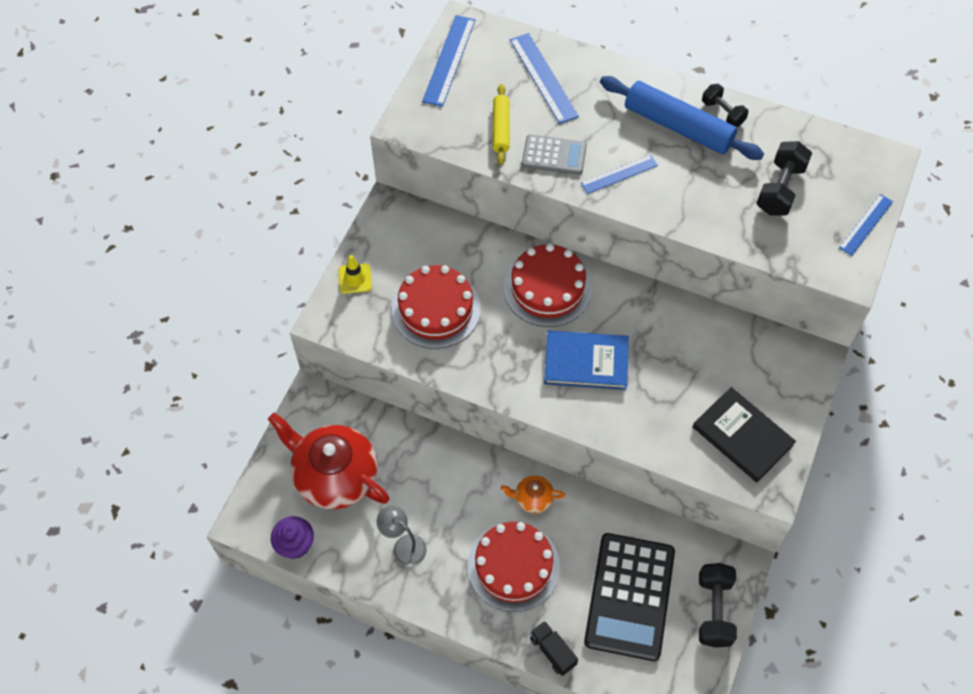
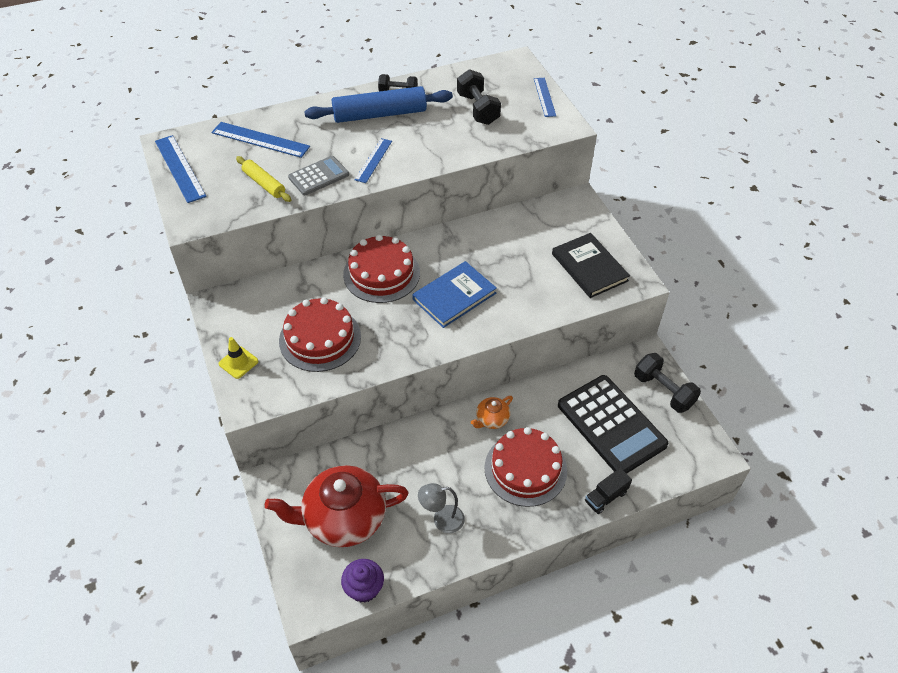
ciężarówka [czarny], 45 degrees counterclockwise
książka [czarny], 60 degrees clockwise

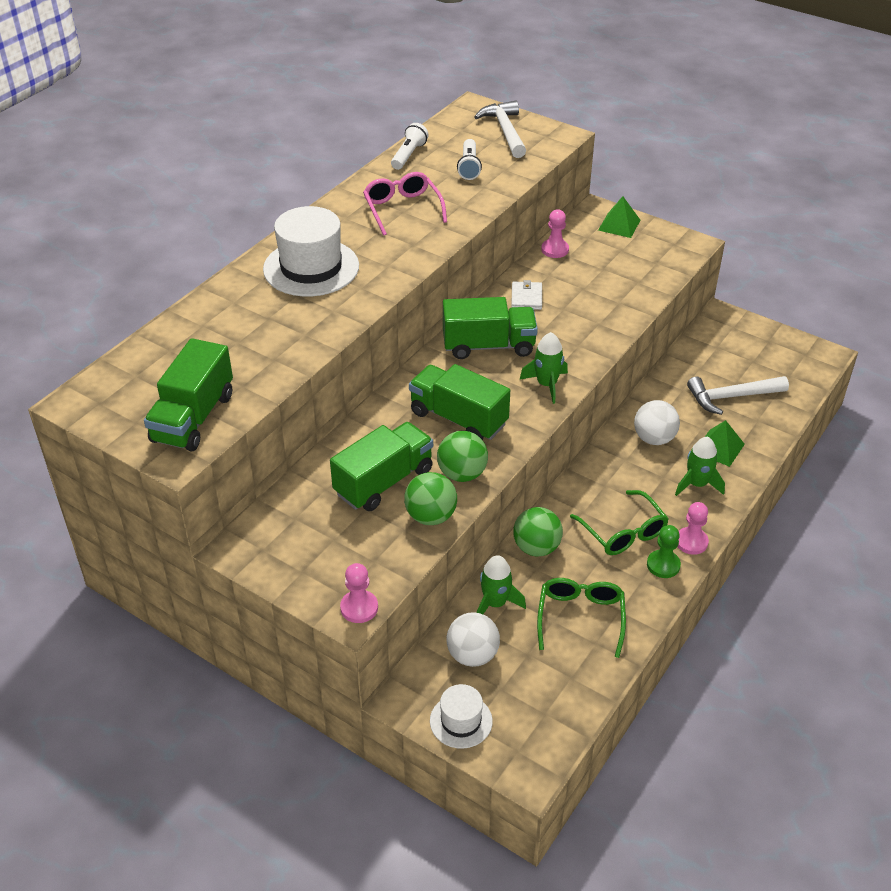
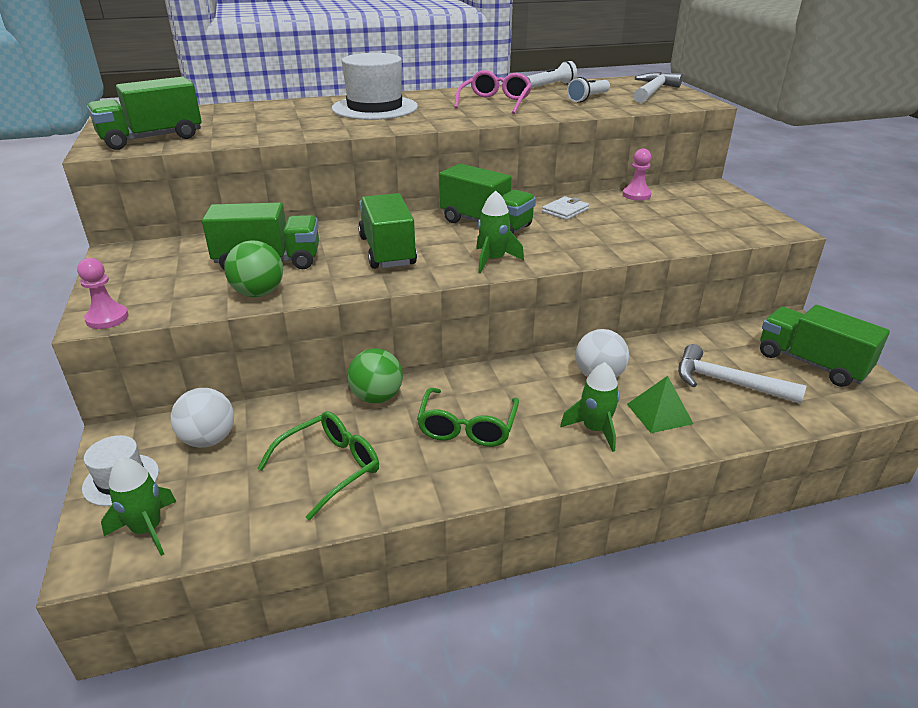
piłka [zielony] (2nd from left) -> none
rakieta [zielony] (1st from left), moved
piramida [zielony] (1st from left) -> none
pionek [zielony] -> none
pionek [różowy] (3rd from left) -> none
none -> ciężarówka [zielony] (5th from left)

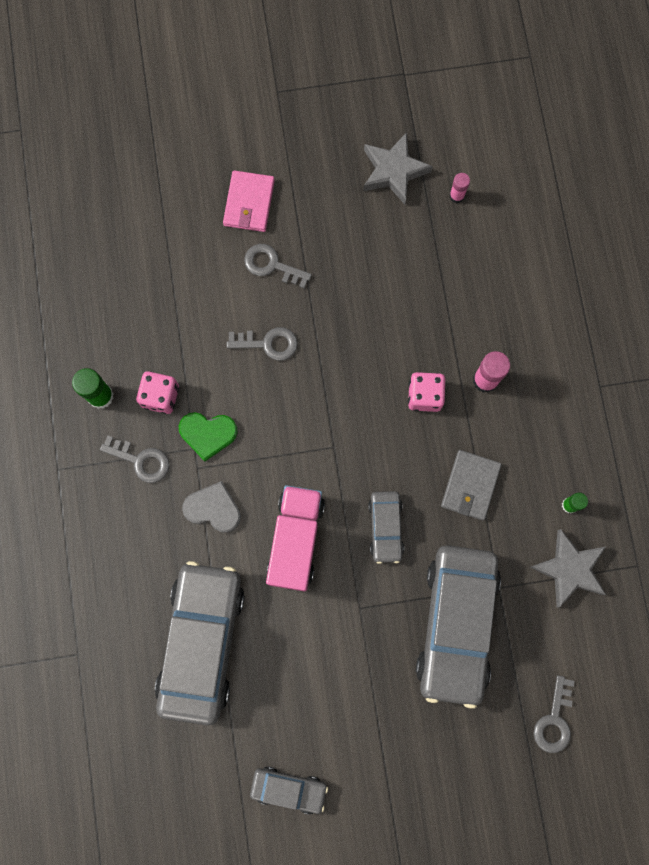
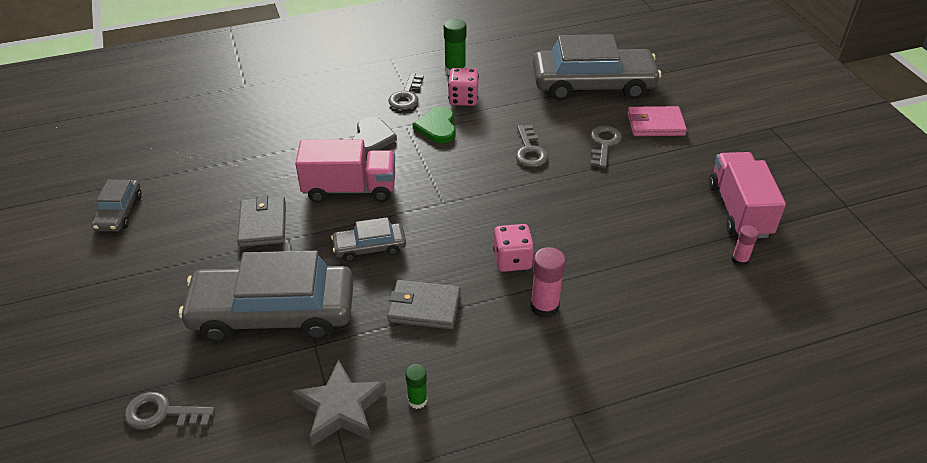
samochód [szary] (1st from left in the first image) -> samochód [szary] (4th from left), moved
gwiazda [szary] (1st from left) -> ciężarówka [różowy] (2nd from left)
none -> portfel [szary] (1st from left)

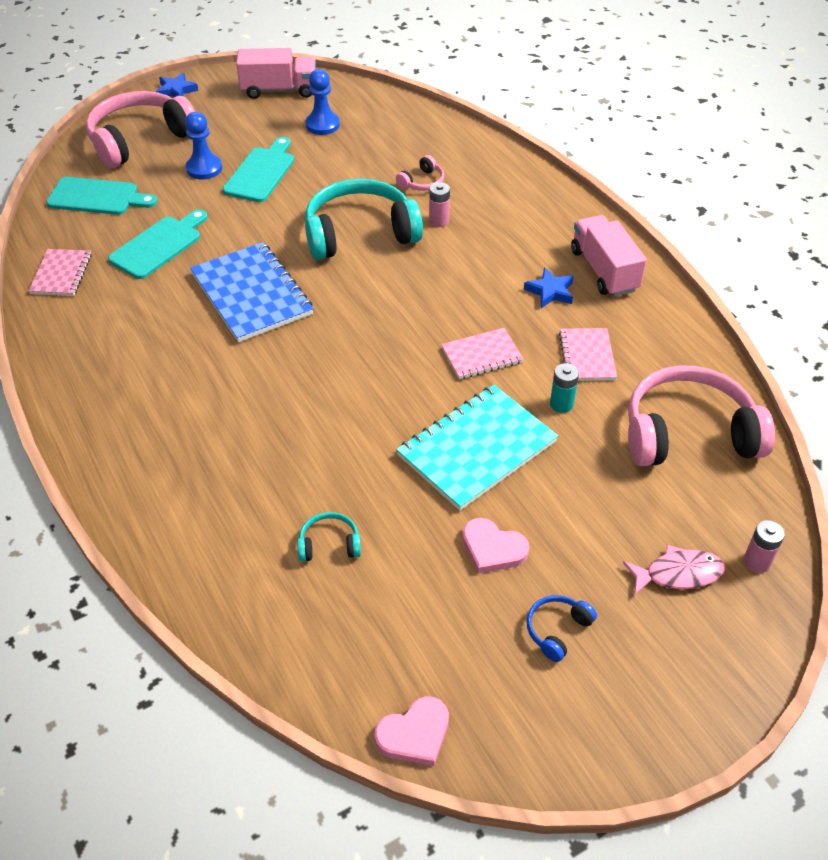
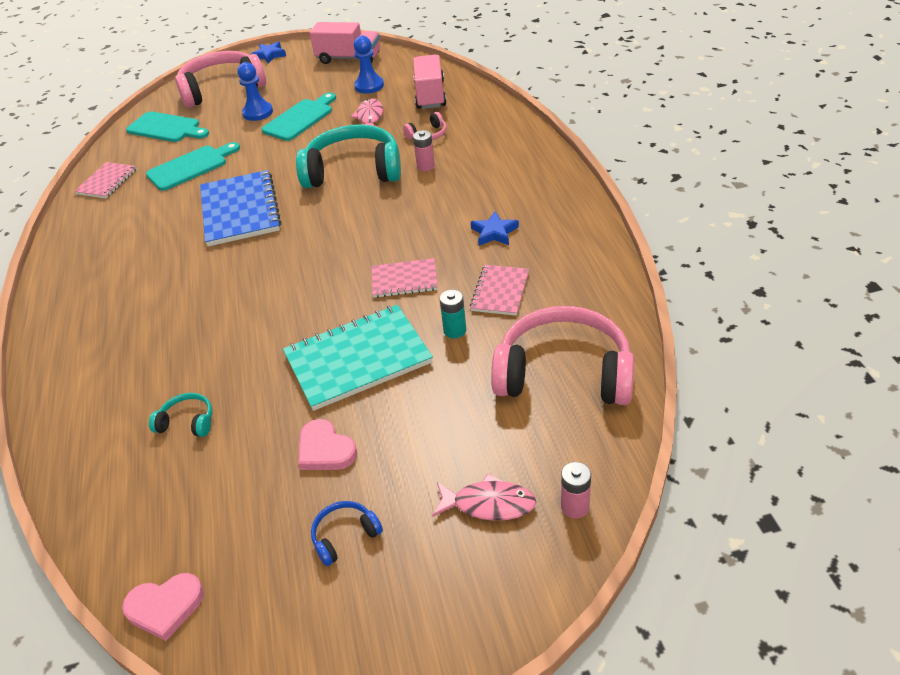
ciężarówka [różowy] (2nd from left), moved
none -> ryba [różowy] (1st from left)

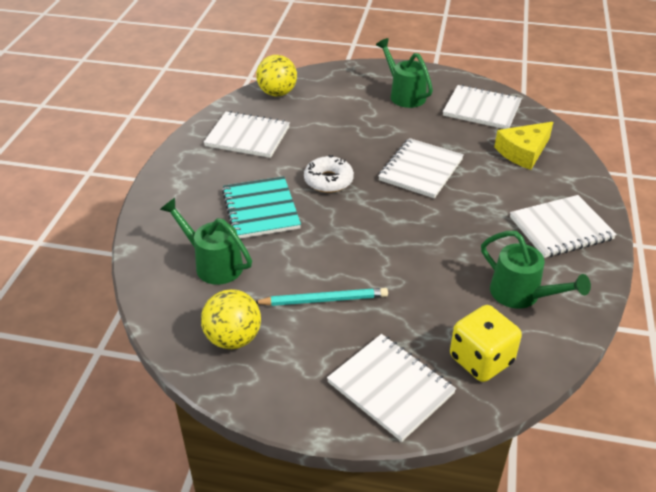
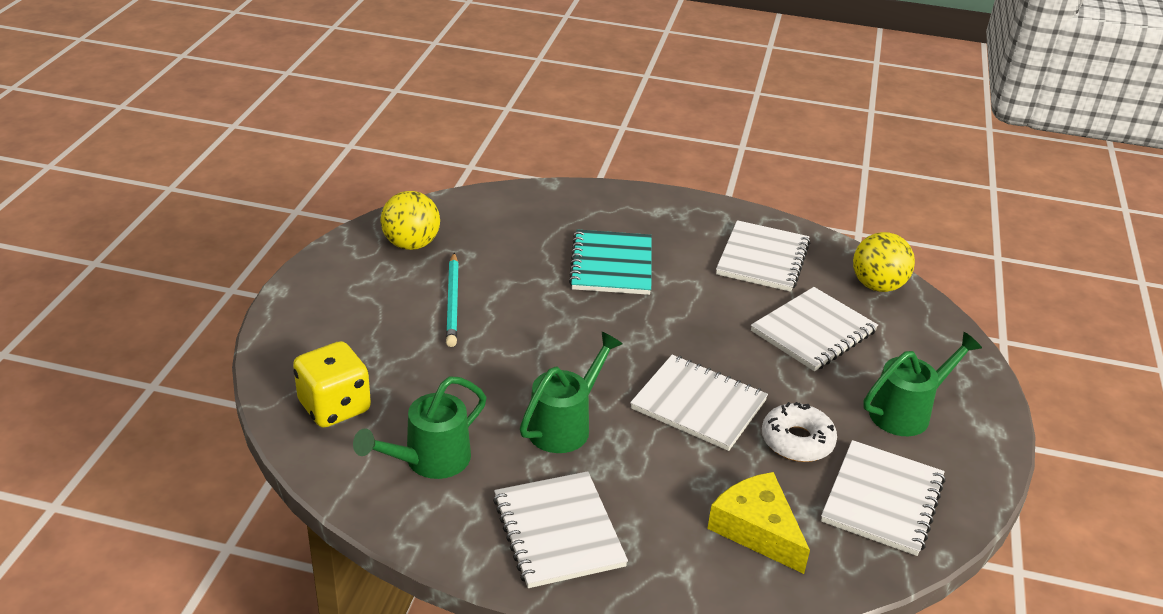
konewka [zielony] (1st from left in the first image) -> konewka [zielony] (2nd from left), moved
zeszyt [turkusowy], 75 degrees counterclockwise
donut [biały], moved
zeszyt [biały] (2nd from left in the first image) -> zeszyt [biały] (4th from left), moved

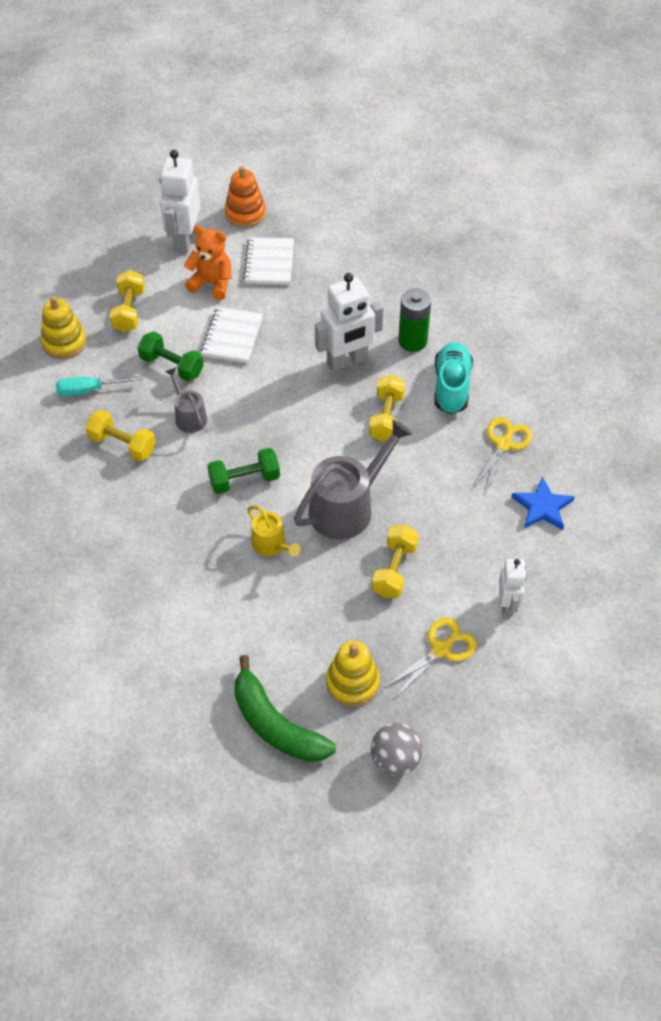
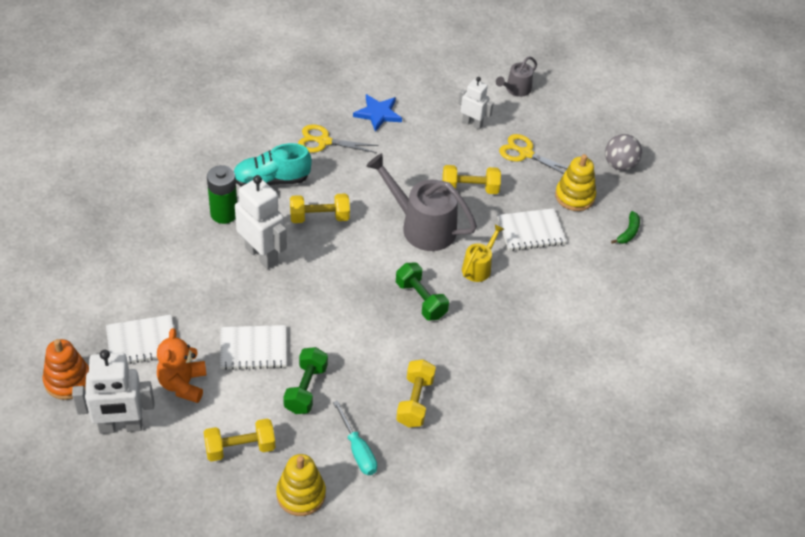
konewka [szary] (1st from left in the first image) -> konewka [szary] (2nd from left), moved
banan [zielony], x0.47
robot [biały] (3rd from left), 45 degrees clockwise
none -> zeszyt [biały] (3rd from left)

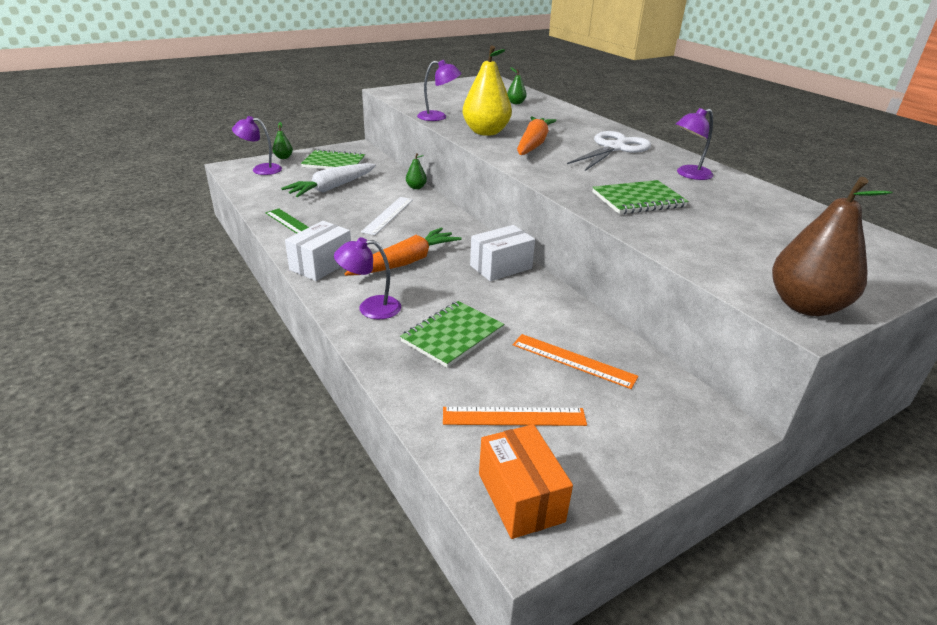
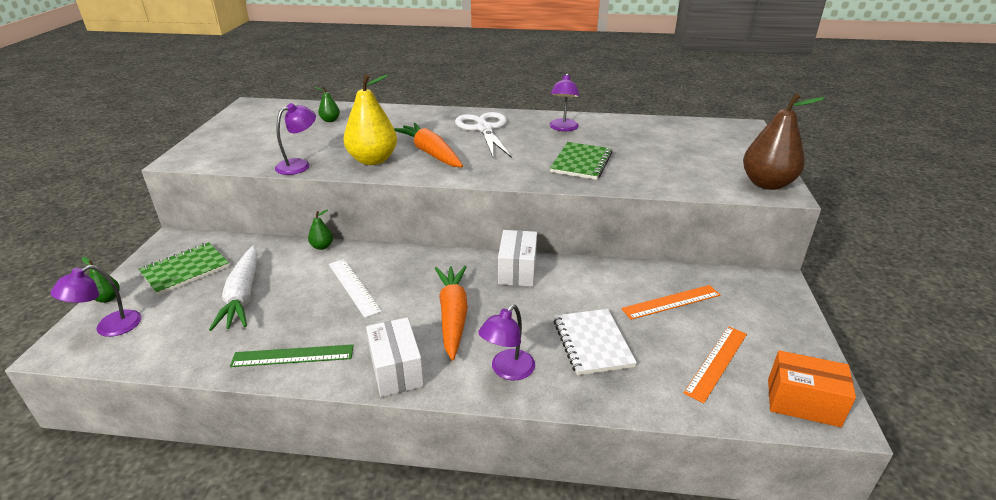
zeszyt [zielony] (2nd from left) -> zeszyt [biały]

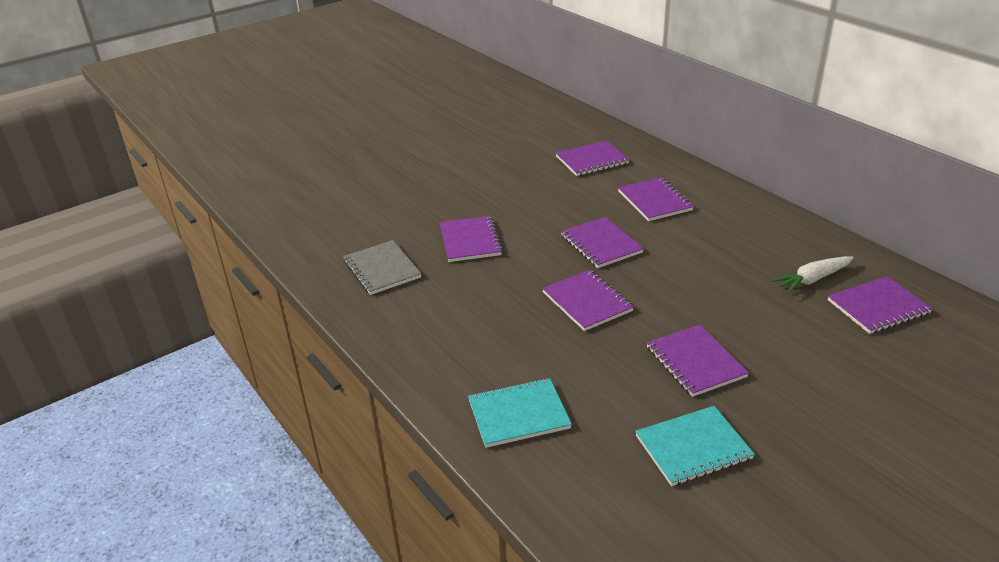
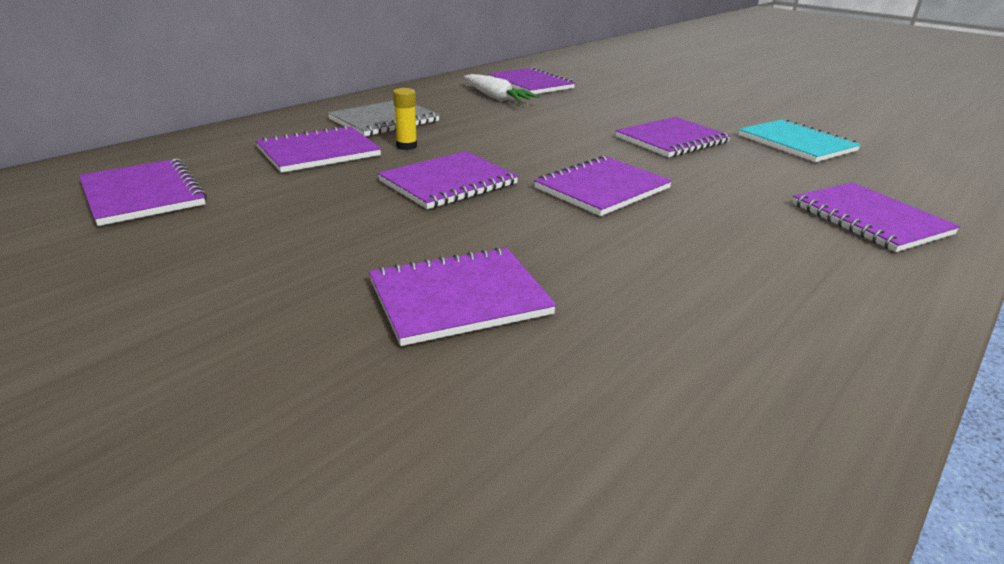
zeszyt [szary], moved
zeszyt [turkusowy] (1st from left) -> zeszyt [fioletowy] (8th from left)
none -> klej w sztyfcie [żółty]

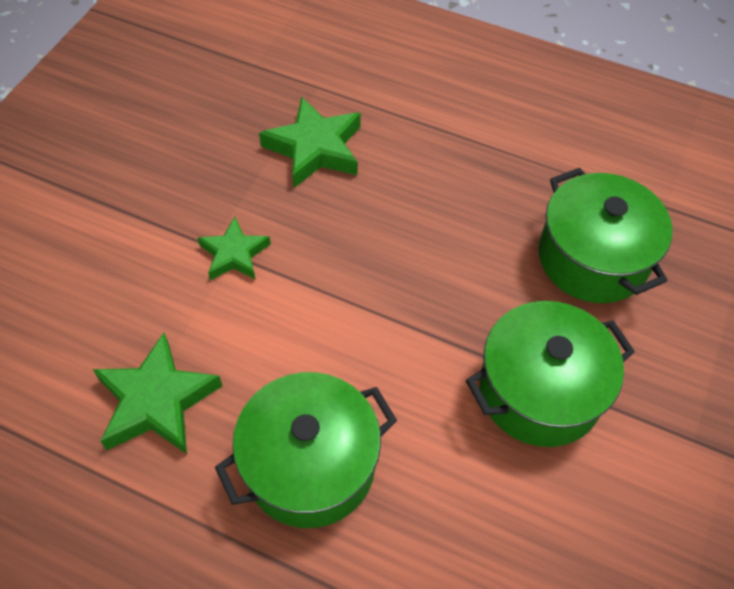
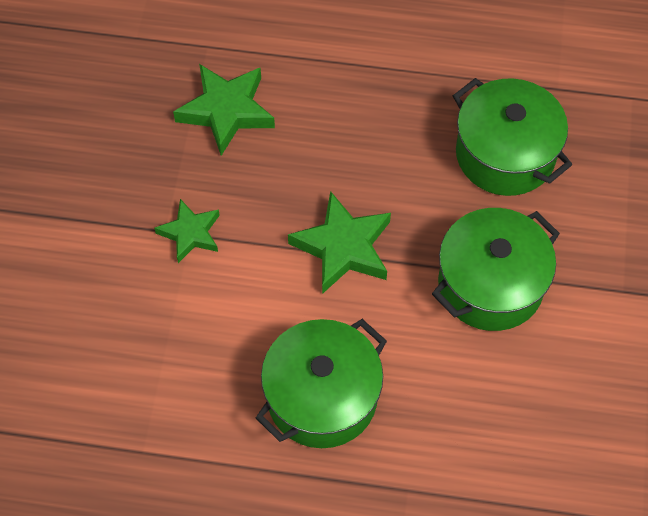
gwiazda [zielony] (1st from left in the first image) -> gwiazda [zielony] (3rd from left), moved

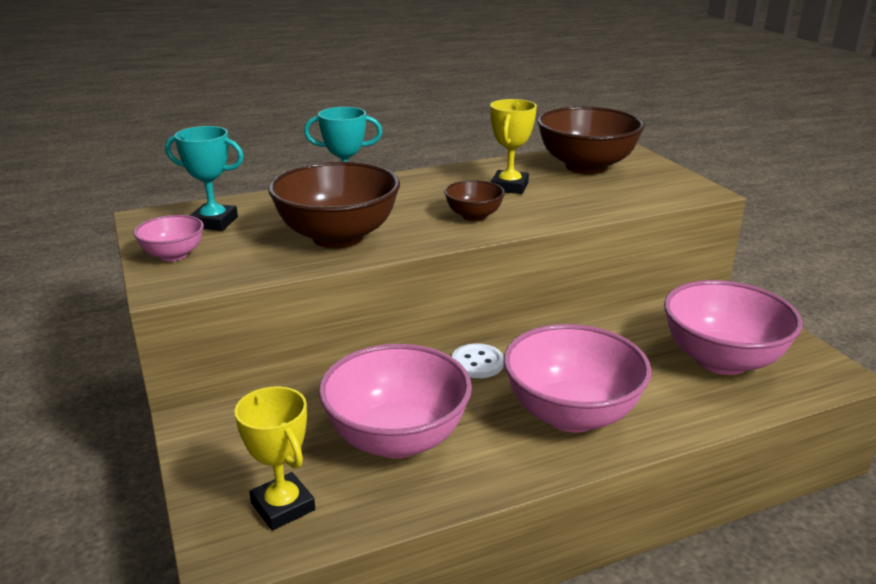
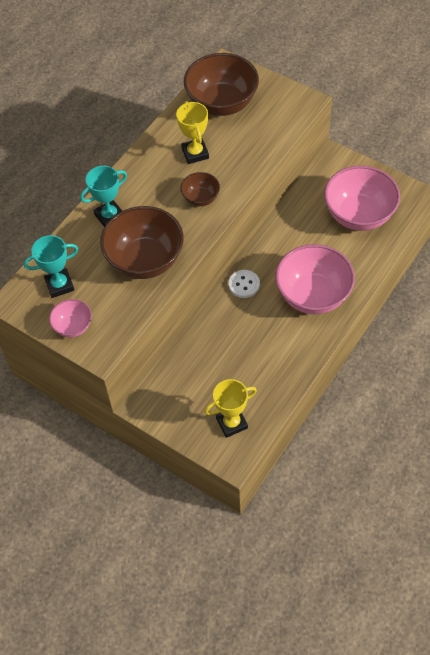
puchar [żółty] (1st from left in the first image) -> puchar [żółty] (2nd from left), 45 degrees counterclockwise
miska [różowy] (2nd from left) -> none

